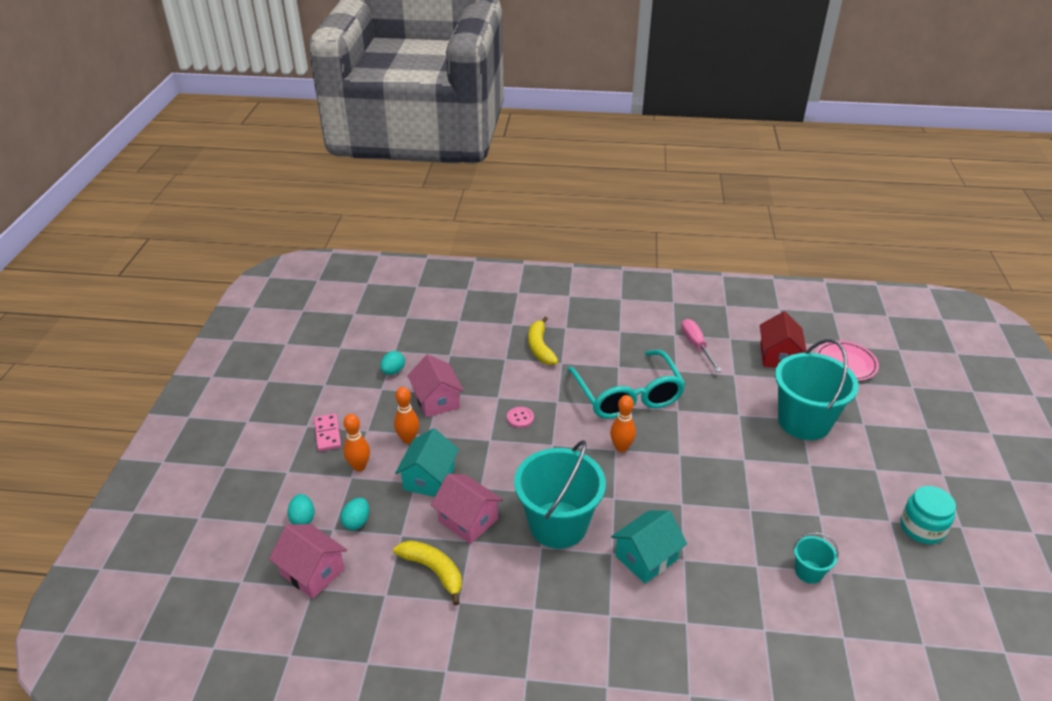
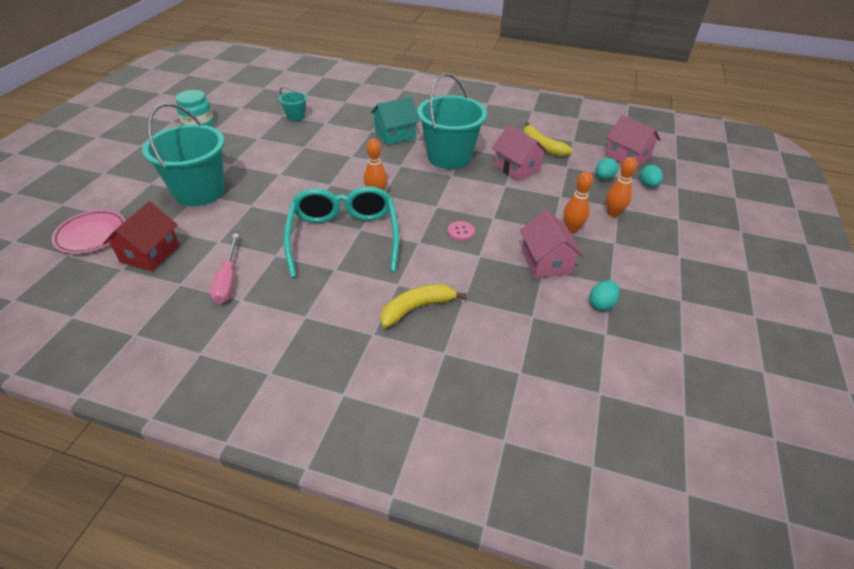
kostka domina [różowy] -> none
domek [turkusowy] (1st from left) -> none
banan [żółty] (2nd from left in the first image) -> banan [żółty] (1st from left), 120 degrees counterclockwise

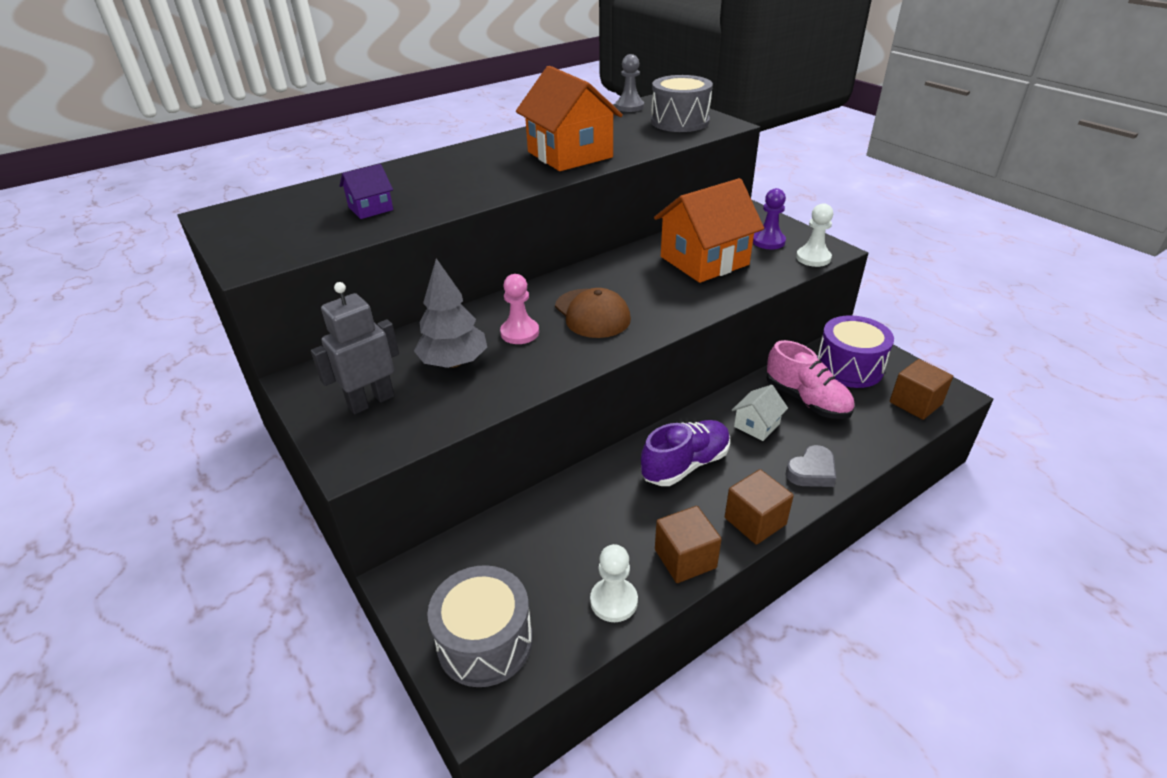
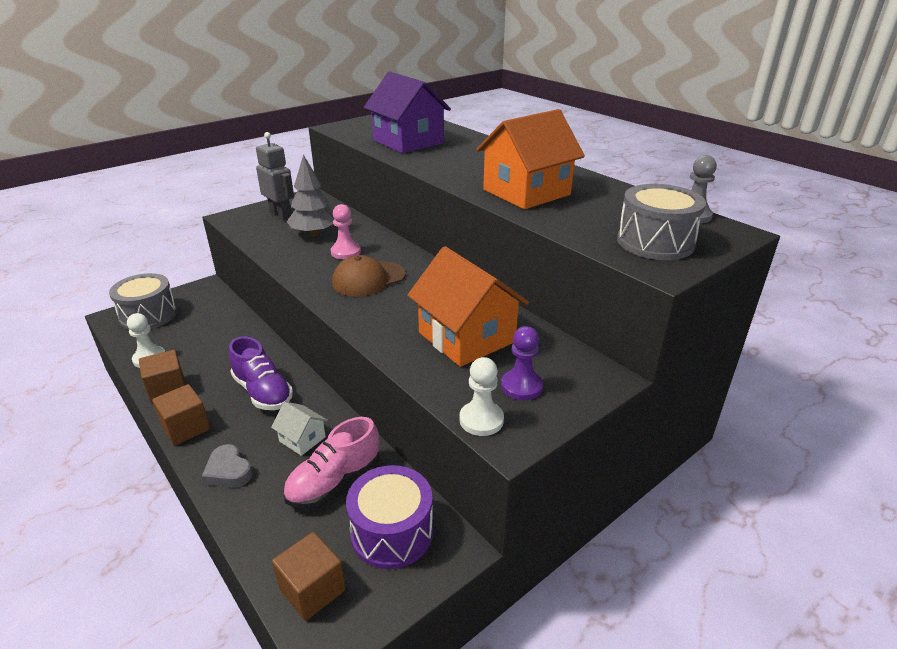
domek [fioletowy], x2.10

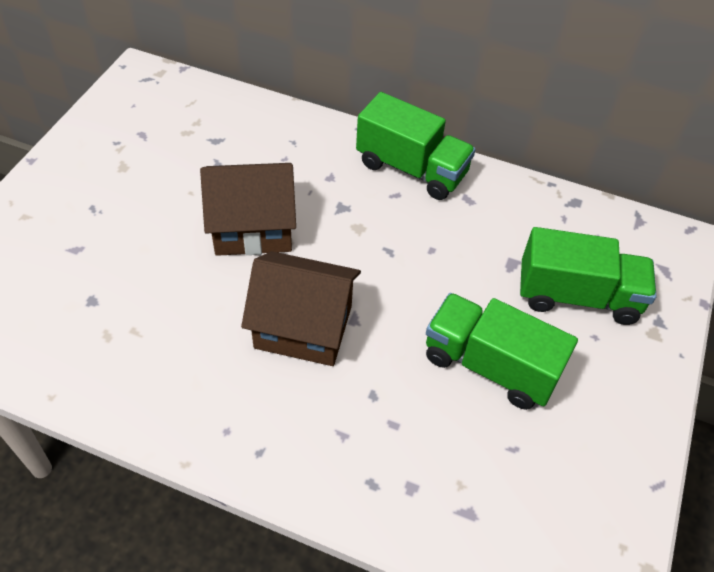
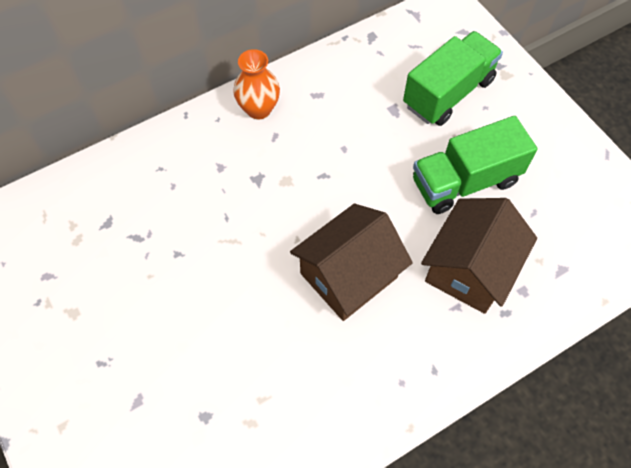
domek [brązowy] (1st from left in the first image) -> domek [brązowy] (2nd from left), moved
ciężarówka [zielony] (1st from left) -> wazon [pomarańczowy]

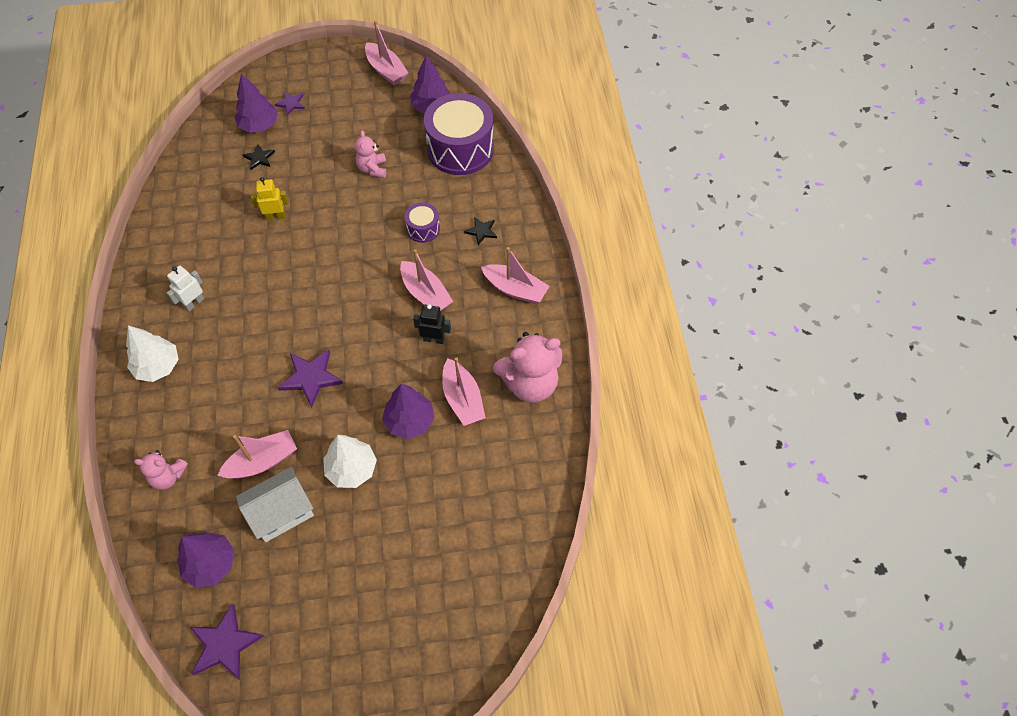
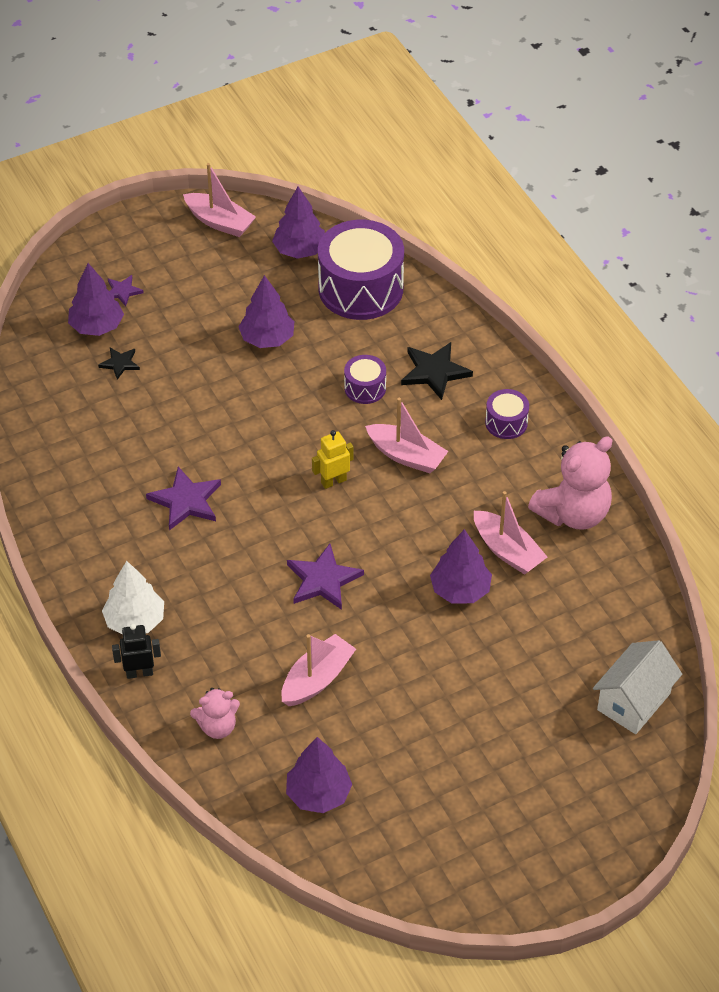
robot [biały] -> none
gwiazda [fioletowy] (1st from left in the first image) -> gwiazda [fioletowy] (2nd from left), moved
domek [biały], moved
robot [żółty], moved
drzewko [biały] (2nd from left) -> none
miś [różowy] (2nd from left) -> drzewko [fioletowy] (2nd from left)
robot [czarny], moved
gwiazda [czarny] (2nd from left), x1.74
łódka [różowy] (5th from left) -> bęben [fioletowy] (3rd from left)

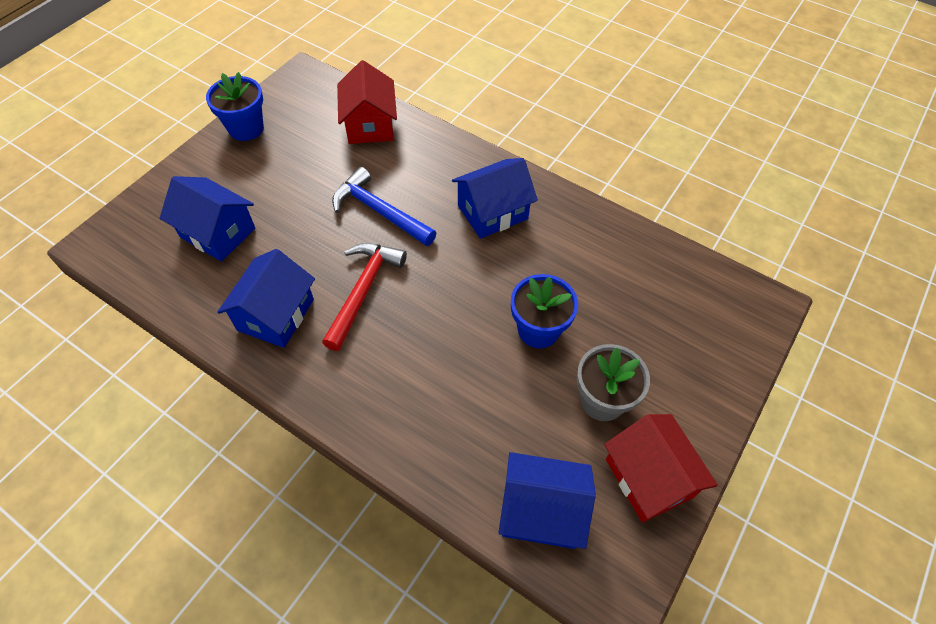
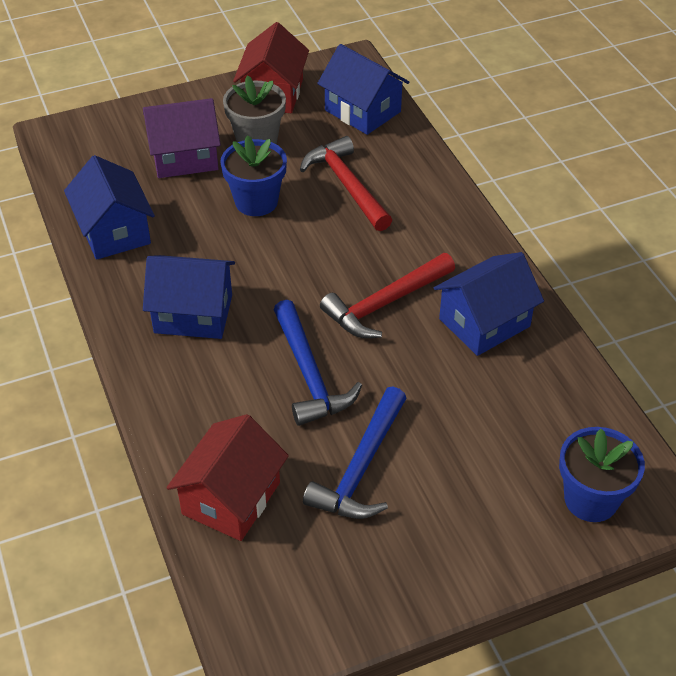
domek [niebieski] (1st from left), moved
doniczka [niebieski] (1st from left in the first image) -> doniczka [niebieski] (2nd from left), moved
none -> domek [fioletowy]
none -> młotek [czerwony] (1st from left)
none -> młotek [niebieski] (2nd from left)

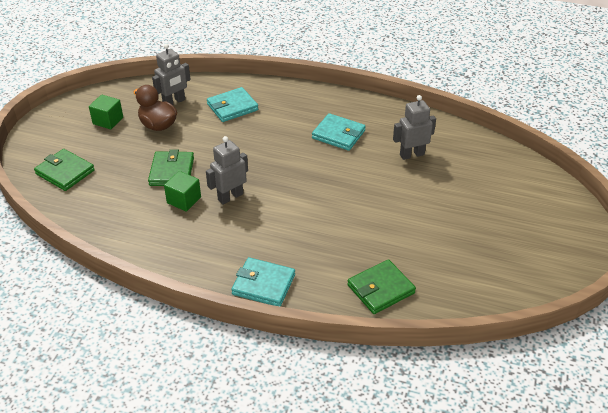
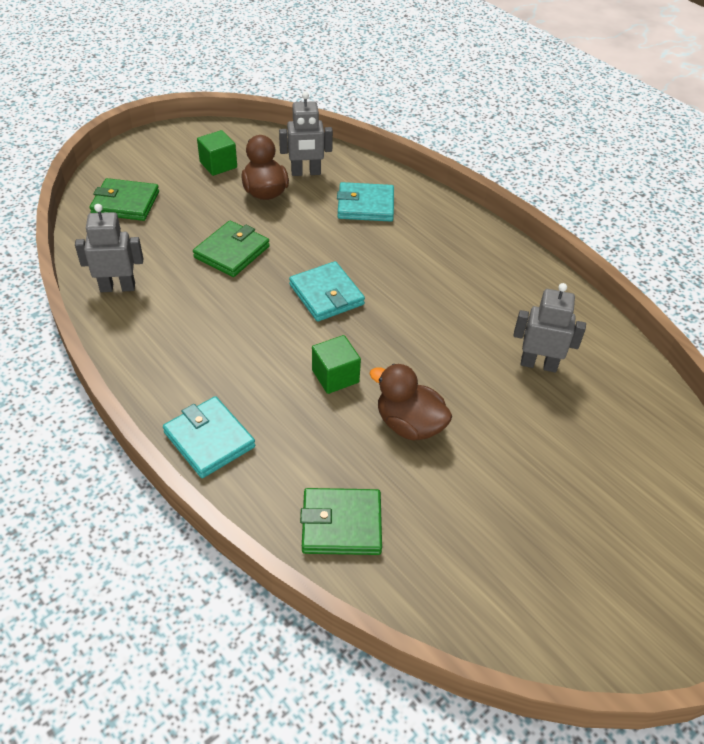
portfel [zielony] (1st from left), 60 degrees counterclockwise
sześcian [zielony] (2nd from left), moved
robot [szary] (2nd from left in the first image) -> robot [szary] (1st from left), moved
portfel [turkusowy] (3rd from left in the first image) -> portfel [turkusowy] (2nd from left), moved
none -> kaczka [brązowy] (2nd from left)

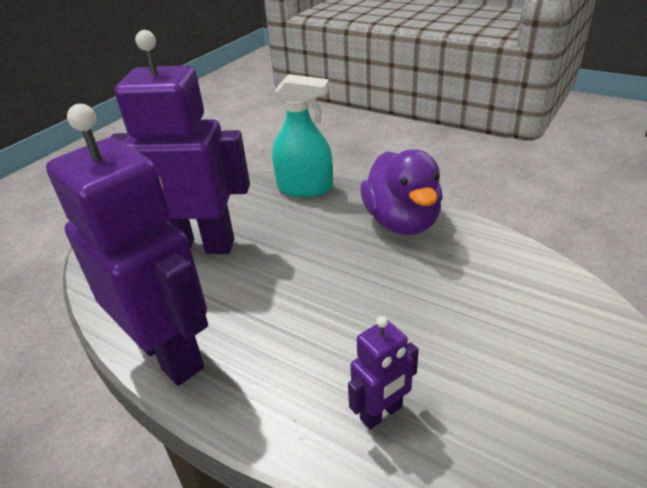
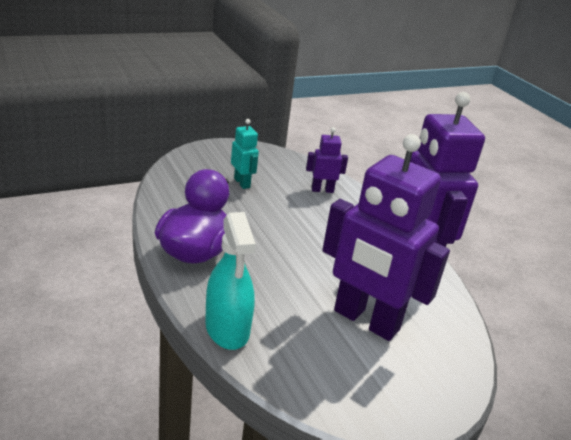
spryskiwacz [turkusowy], 150 degrees counterclockwise
none -> robot [turkusowy]

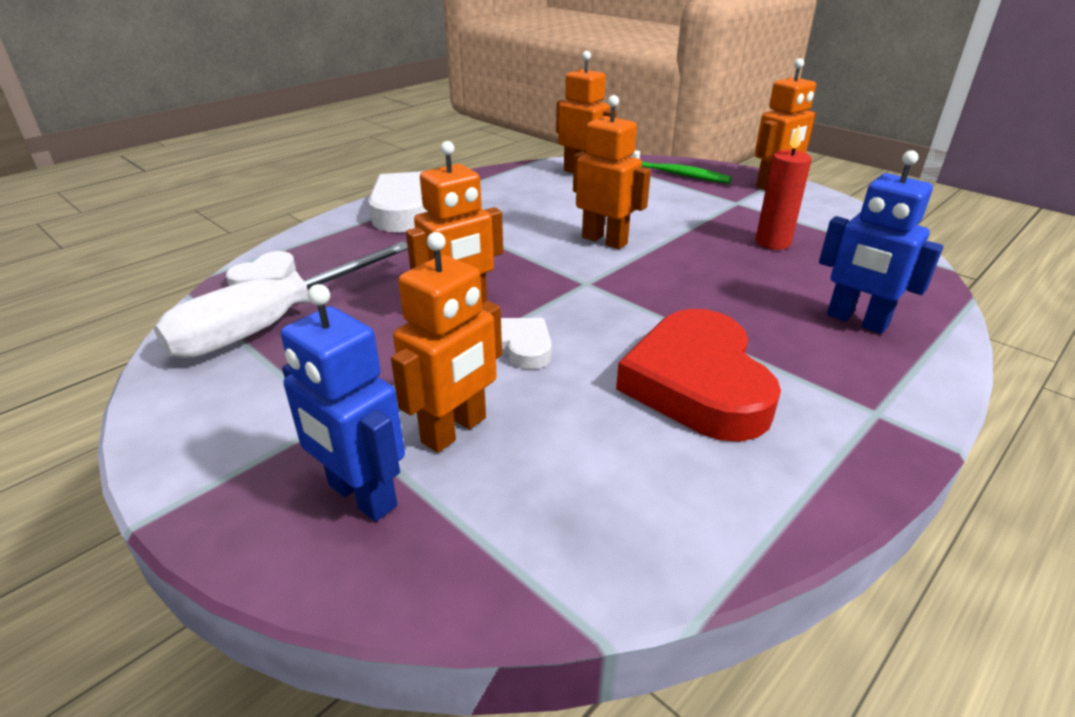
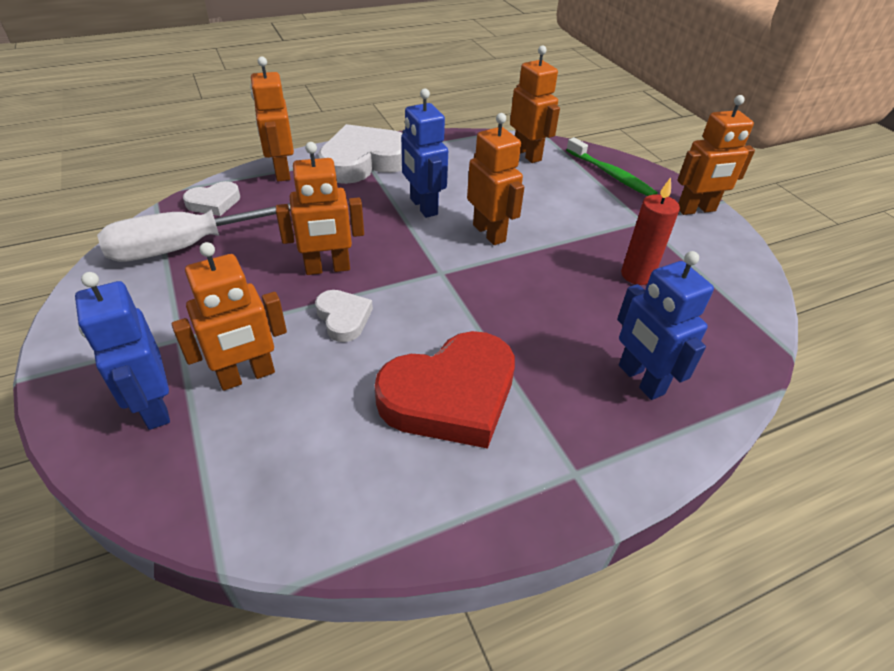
serce [czerwony], 135 degrees counterclockwise
none -> robot [pomarańczowy] (2nd from left)
none -> robot [niebieski] (2nd from left)

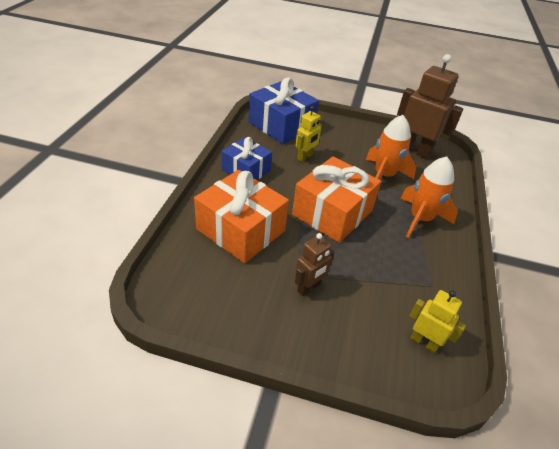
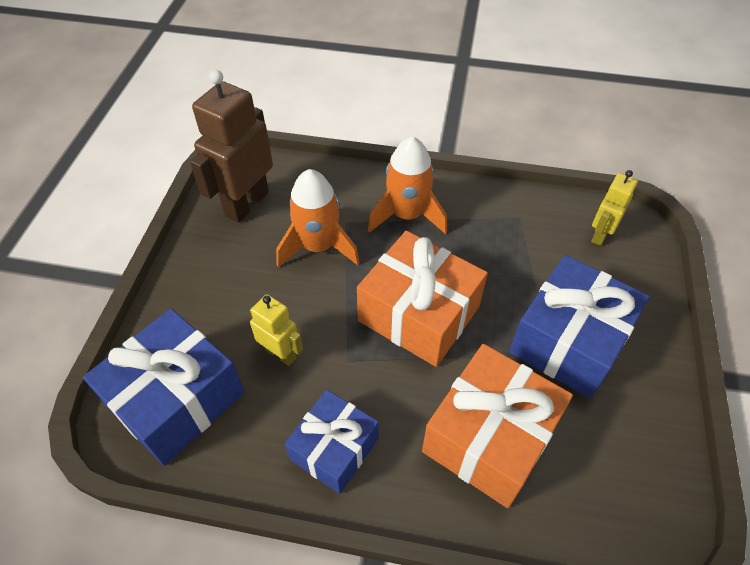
robot [brązowy] (1st from left) -> prezent [niebieski] (3rd from left)

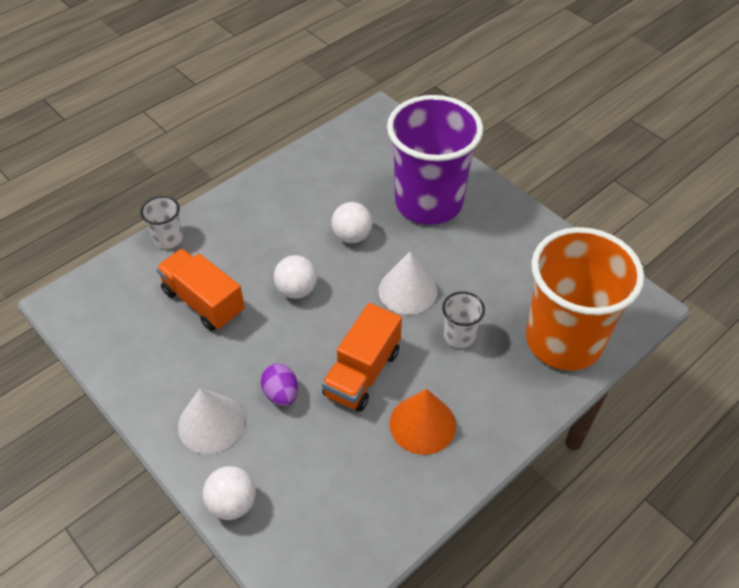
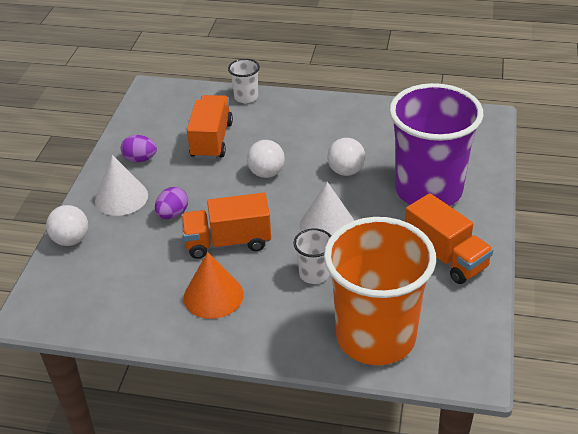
none -> jajko [fioletowy] (1st from left)
none -> ciężarówka [pomarańczowy] (3rd from left)

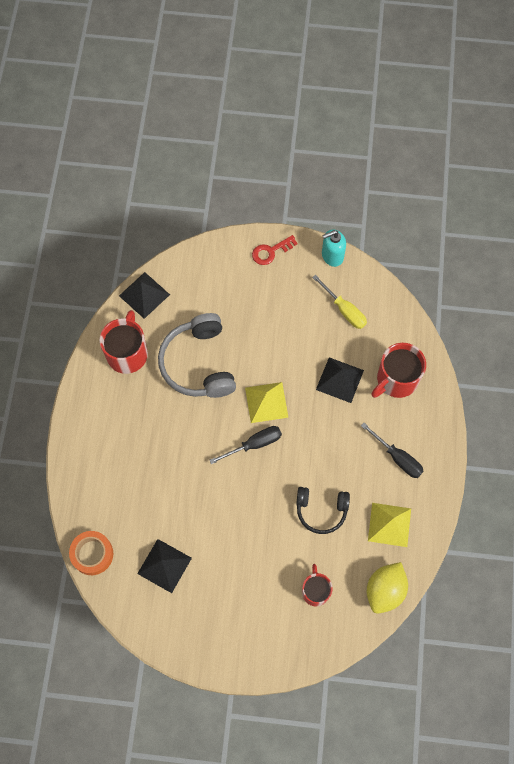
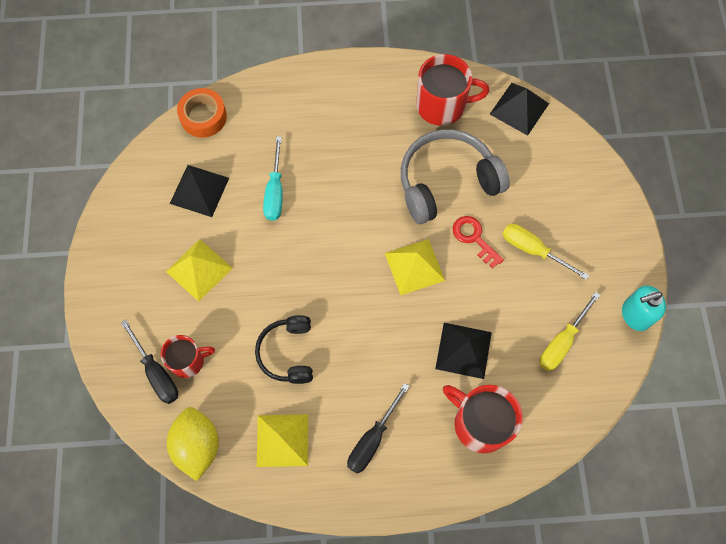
śrubokręt [czarny] (1st from left), moved
klucz [czerwony], moved
dozownik mydła [turkusowy], 75 degrees counterclockwise
cytryna [żółty], 60 degrees clockwise
none -> piramida [żółty] (1st from left)
none -> śrubokręt [turkusowy]
none -> śrubokręt [żółty] (1st from left)

